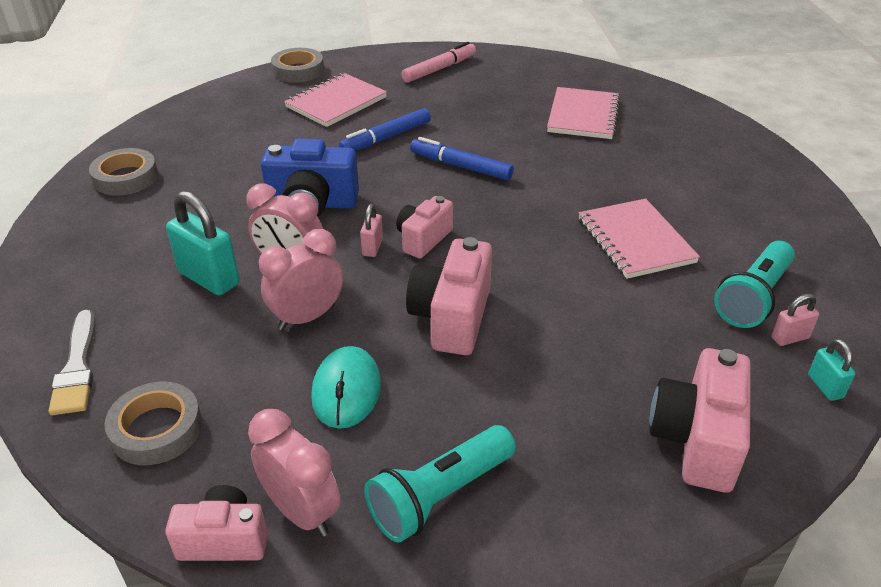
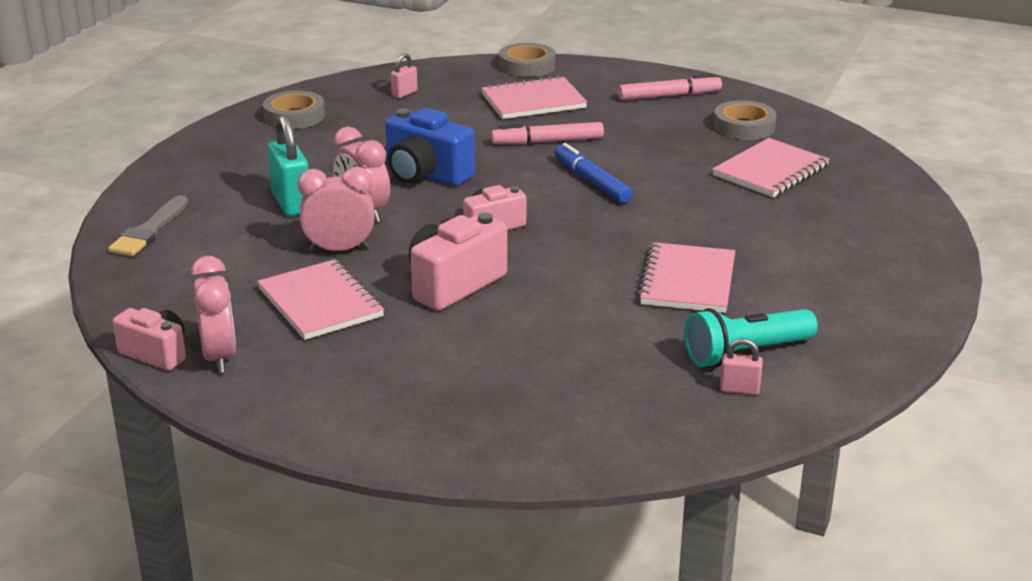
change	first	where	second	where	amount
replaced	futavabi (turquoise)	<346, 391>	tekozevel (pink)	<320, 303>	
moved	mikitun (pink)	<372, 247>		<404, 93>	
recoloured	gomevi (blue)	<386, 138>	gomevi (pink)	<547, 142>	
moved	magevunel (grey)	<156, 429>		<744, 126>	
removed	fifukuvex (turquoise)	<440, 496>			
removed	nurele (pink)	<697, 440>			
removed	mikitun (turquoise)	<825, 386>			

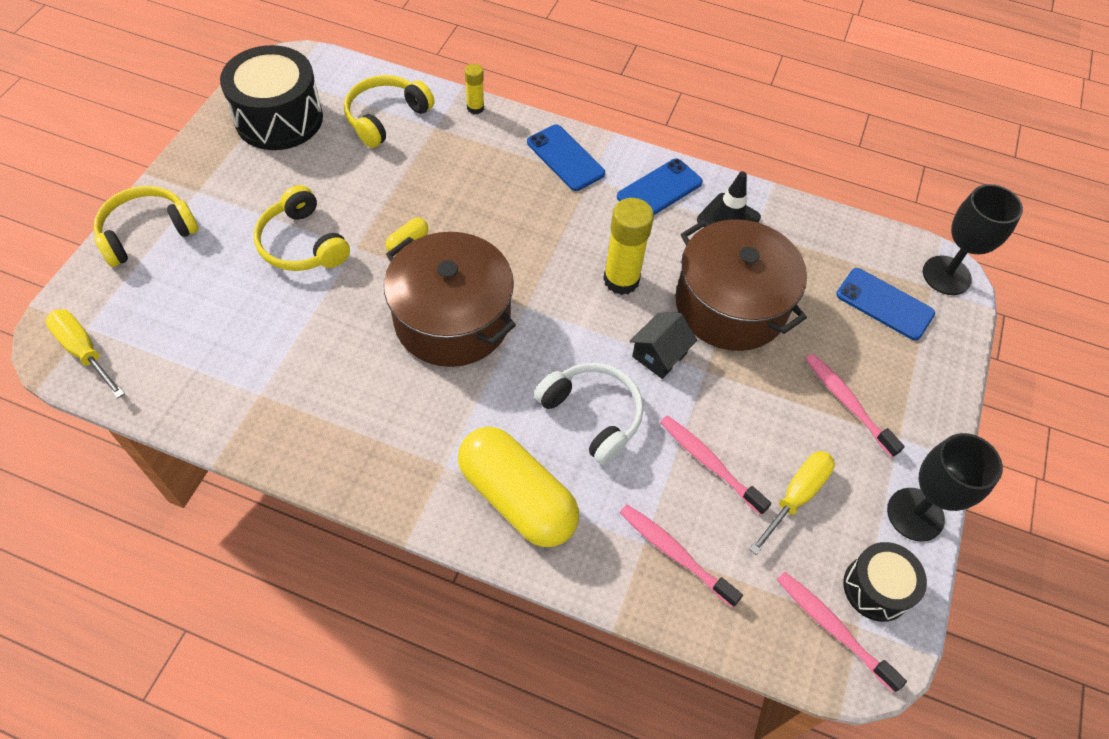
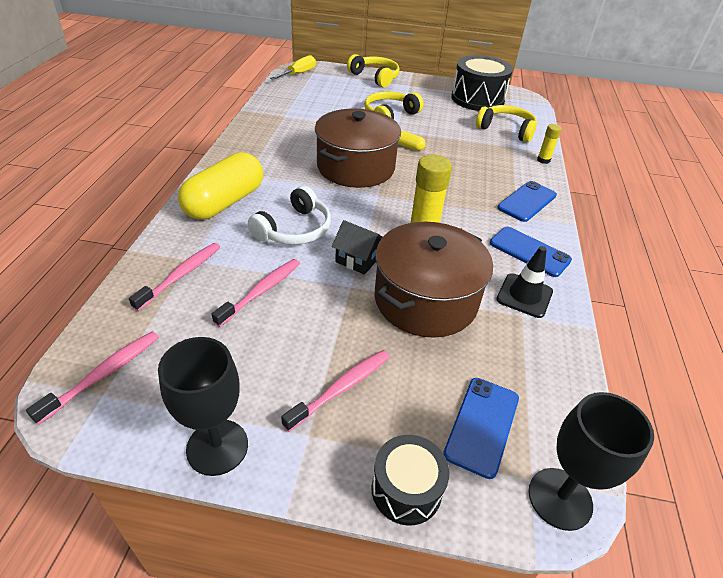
change	first	where	second	where	amount
moved	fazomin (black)	<876, 588>		<406, 489>	
removed	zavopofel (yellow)	<796, 496>			

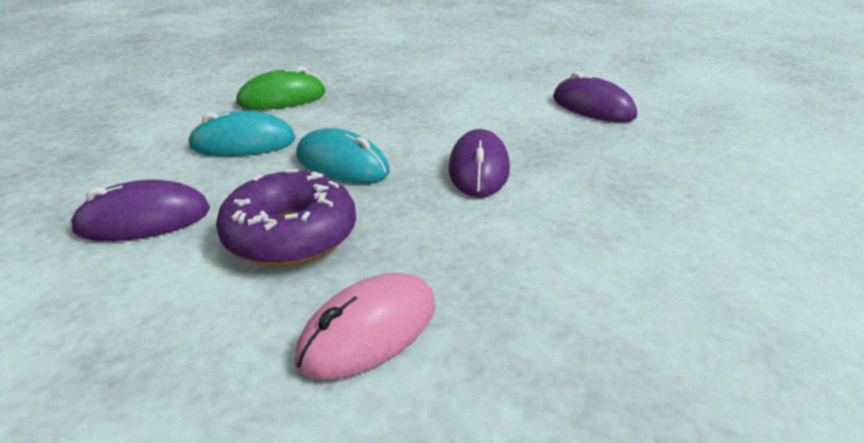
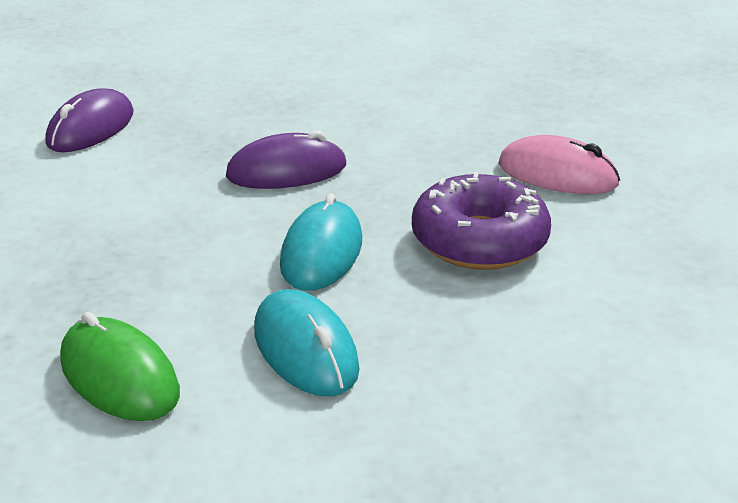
change	first	where	second	where	amount
removed	futavabi (purple)	<143, 220>			

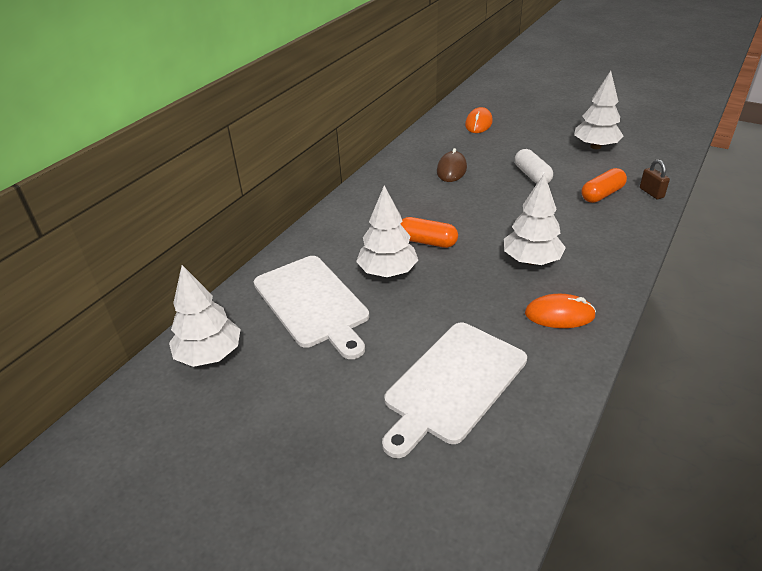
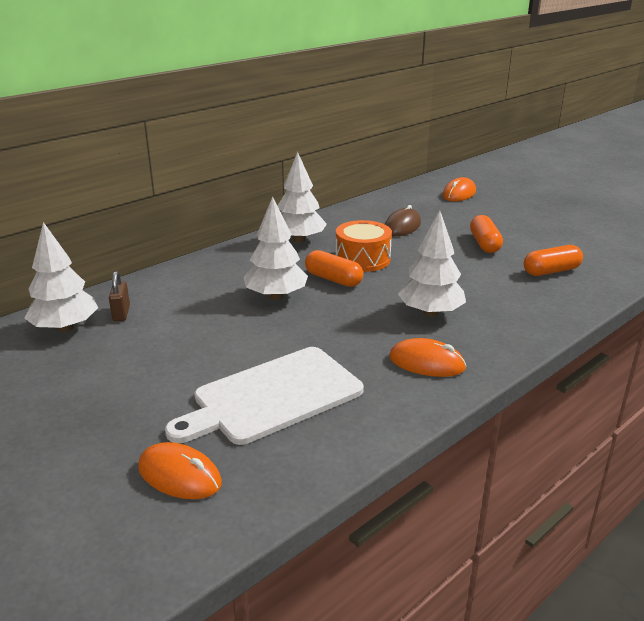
change	first	where	second	where	amount
moved	mikitun (brown)	<651, 193>		<121, 313>	
added			futavabi (orange)	<179, 475>	
moved	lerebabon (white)	<595, 146>		<299, 240>	
added			fazomin (orange)	<362, 259>	
recoloured	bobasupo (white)	<532, 175>	bobasupo (orange)	<484, 244>	
removed	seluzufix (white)	<312, 303>			

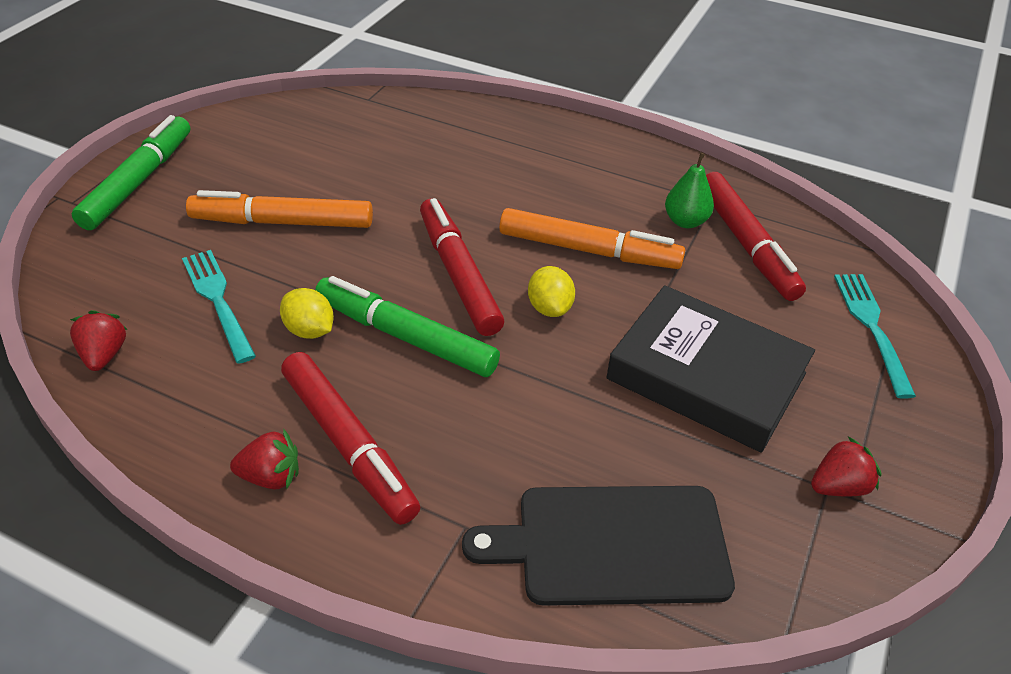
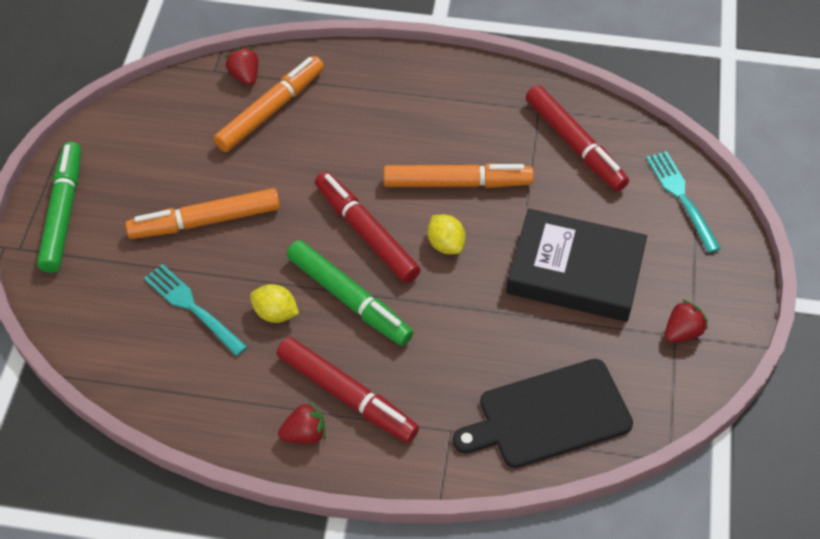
change	first	where	second	where	amount
added			gomevi (orange)	<271, 110>	
moved	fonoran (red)	<104, 355>		<245, 76>	
turned	gomevi (green)	<405, 337>		<349, 299>	150 degrees counterclockwise
removed	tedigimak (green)	<685, 221>			

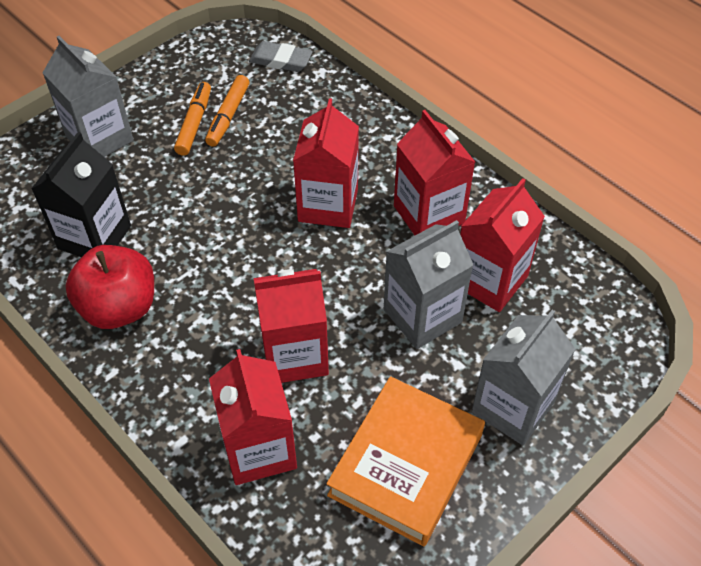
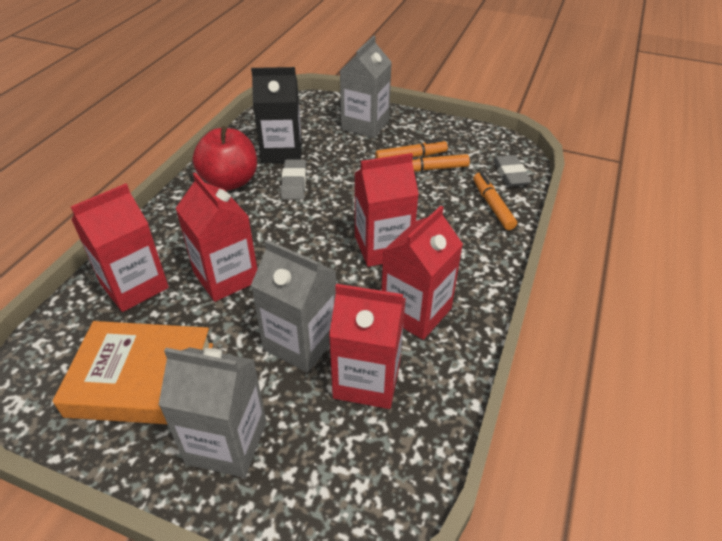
change	first	where	second	where	amount
added			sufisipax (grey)	<294, 183>	
added			gomevi (orange)	<492, 206>	

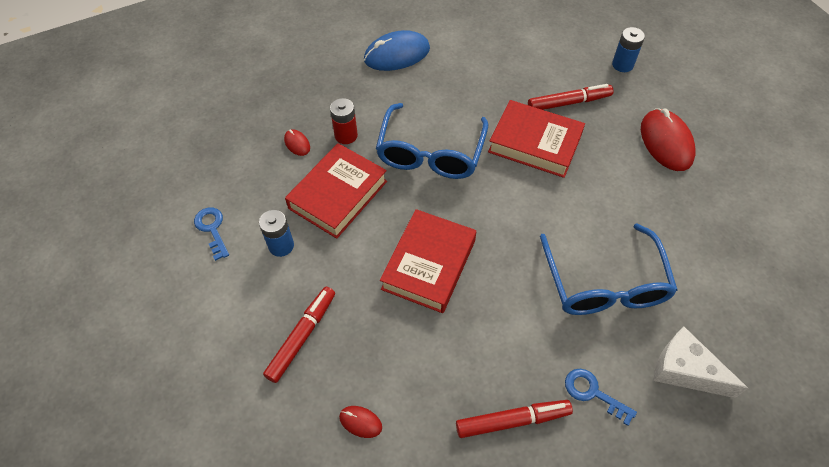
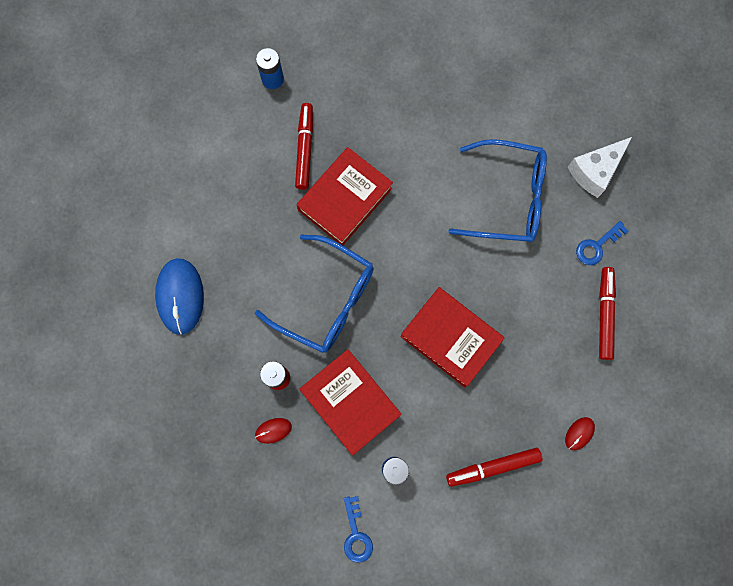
change	first	where	second	where	amount
turned	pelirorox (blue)	<212, 229>		<356, 534>	90 degrees counterclockwise
turned	gomevi (red)	<302, 336>		<492, 467>	60 degrees counterclockwise
removed	futavabi (red)	<666, 142>			

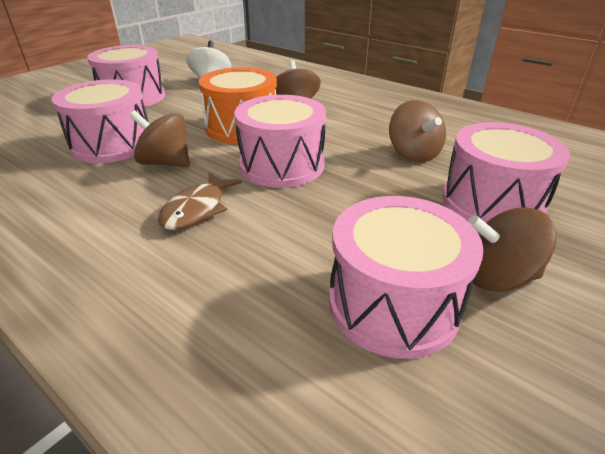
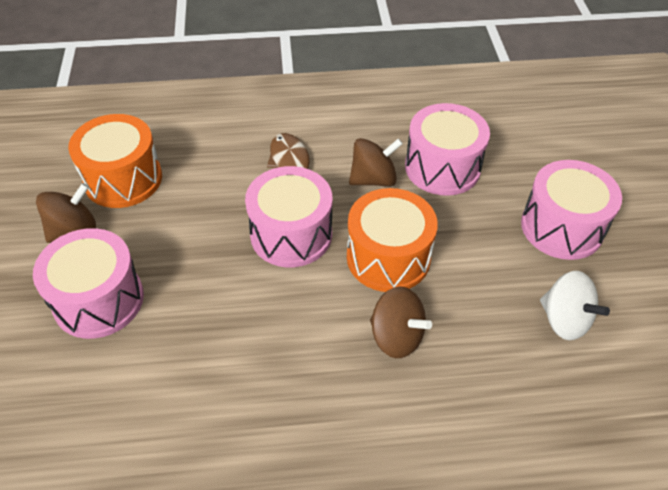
change	first	where	second	where	amount
recoloured	fazomin (pink)	<393, 304>	fazomin (orange)	<123, 179>	
removed	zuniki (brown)	<413, 154>			

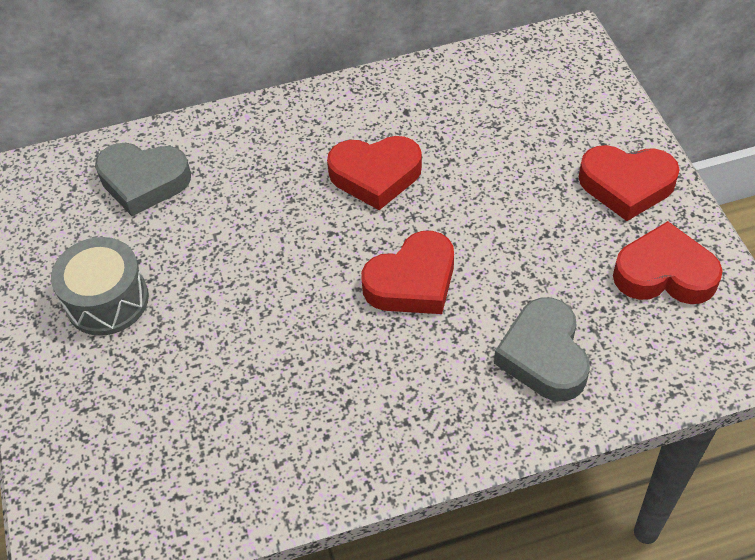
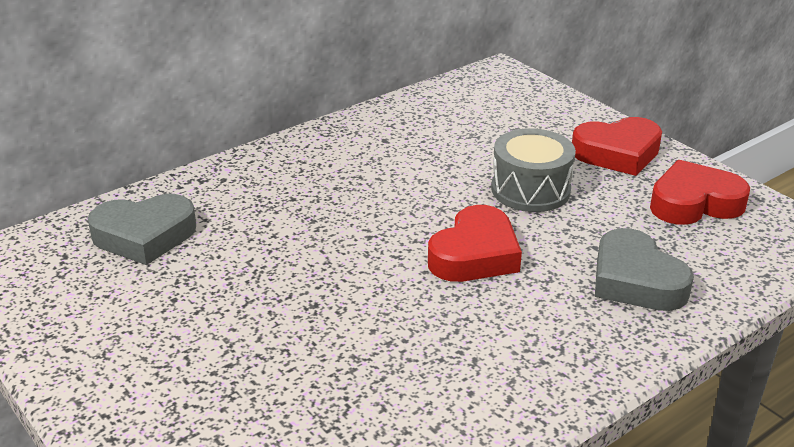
change	first	where	second	where	amount
moved	fazomin (grey)	<107, 300>		<530, 190>	
removed	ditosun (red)	<375, 175>			

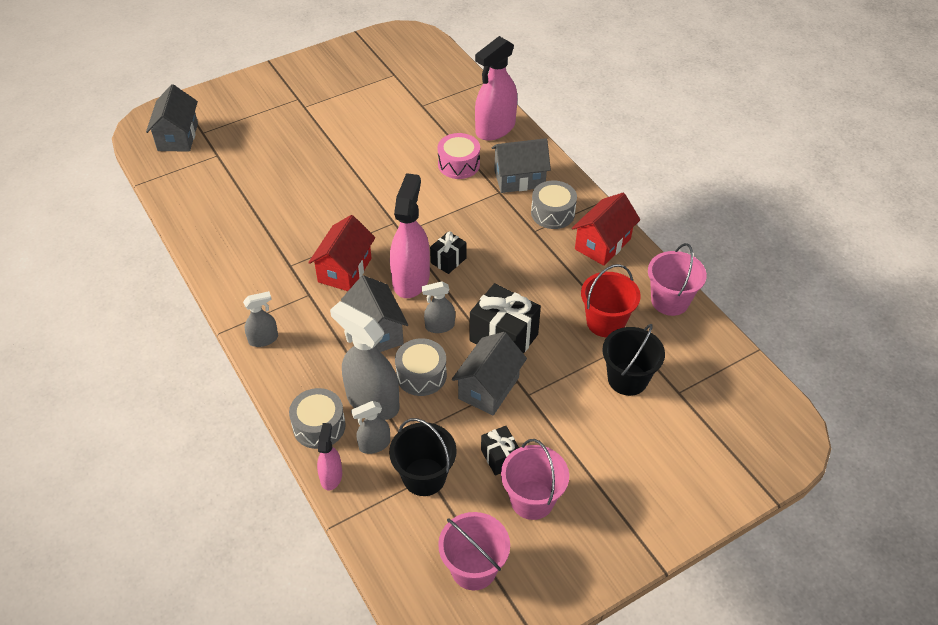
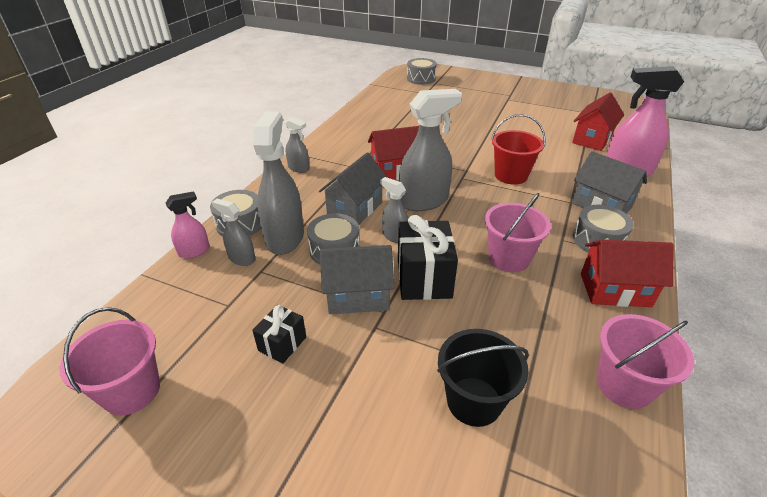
change	first	where	second	where	amount
recoloured	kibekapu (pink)	<411, 279>	kibekapu (grey)	<424, 201>	
replaced	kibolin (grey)	<178, 137>	fazomin (grey)	<421, 79>	
moved	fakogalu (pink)	<532, 500>		<509, 258>	
moved	fakogalu (red)	<605, 322>		<511, 175>	
added			kibolin (red)	<592, 139>	
removed	fakogalu (black)	<424, 477>			
removed	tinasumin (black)	<448, 260>			
removed	fazomin (pink)	<458, 164>			

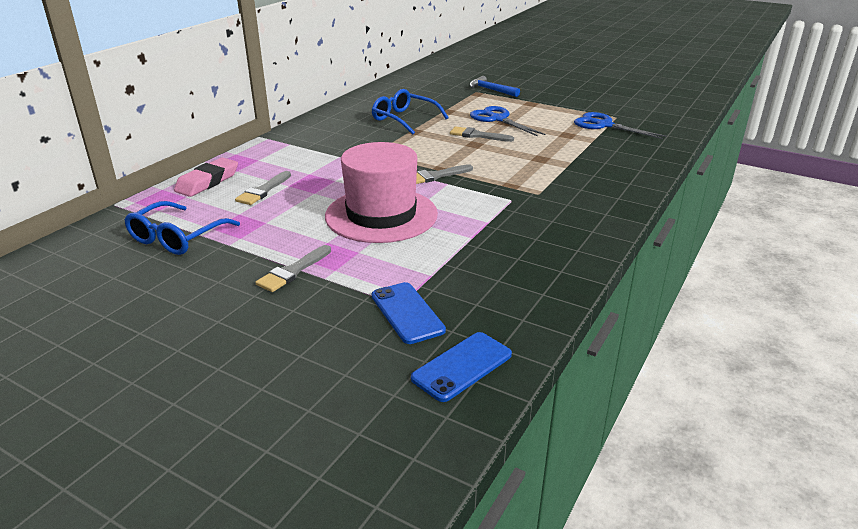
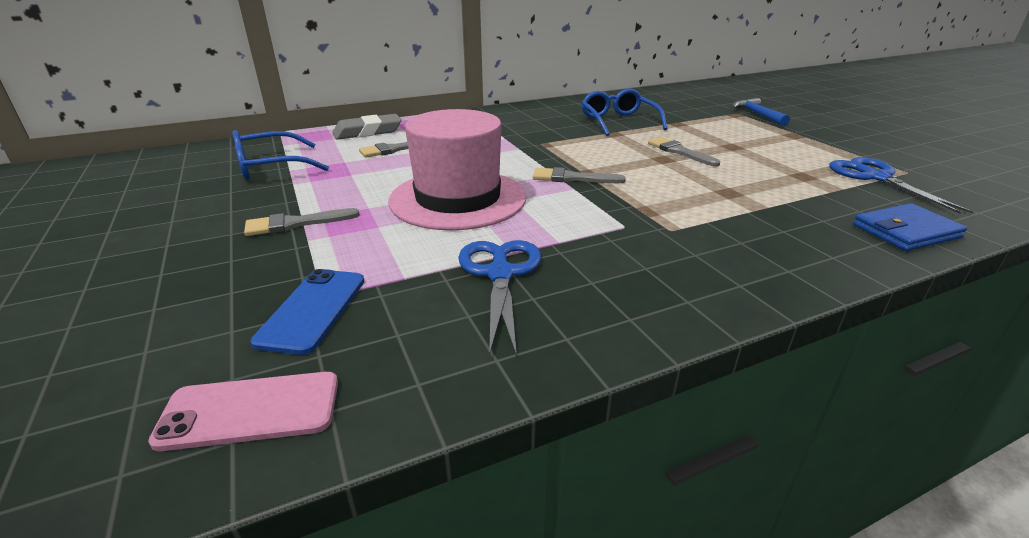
change	first	where	second	where	amount
recoloured	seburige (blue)	<462, 366>	seburige (pink)	<250, 411>	
recoloured	sufisipax (pink)	<207, 182>	sufisipax (grey)	<367, 132>	
moved	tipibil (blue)	<498, 119>		<500, 274>	
added			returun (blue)	<905, 231>	

